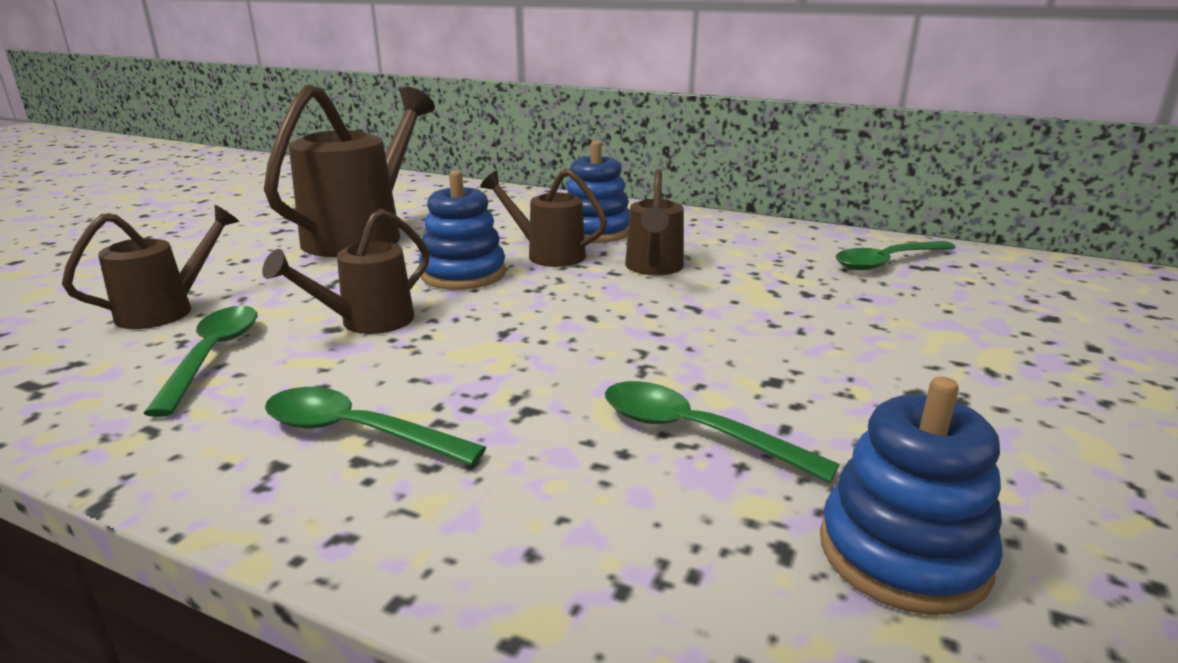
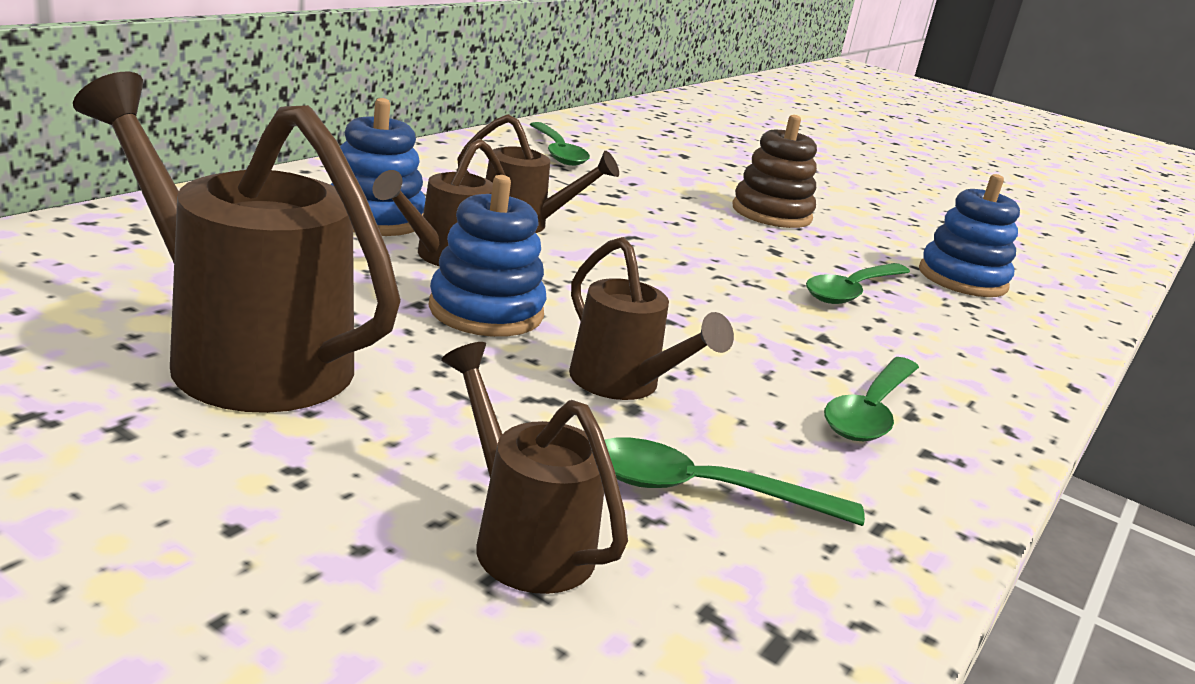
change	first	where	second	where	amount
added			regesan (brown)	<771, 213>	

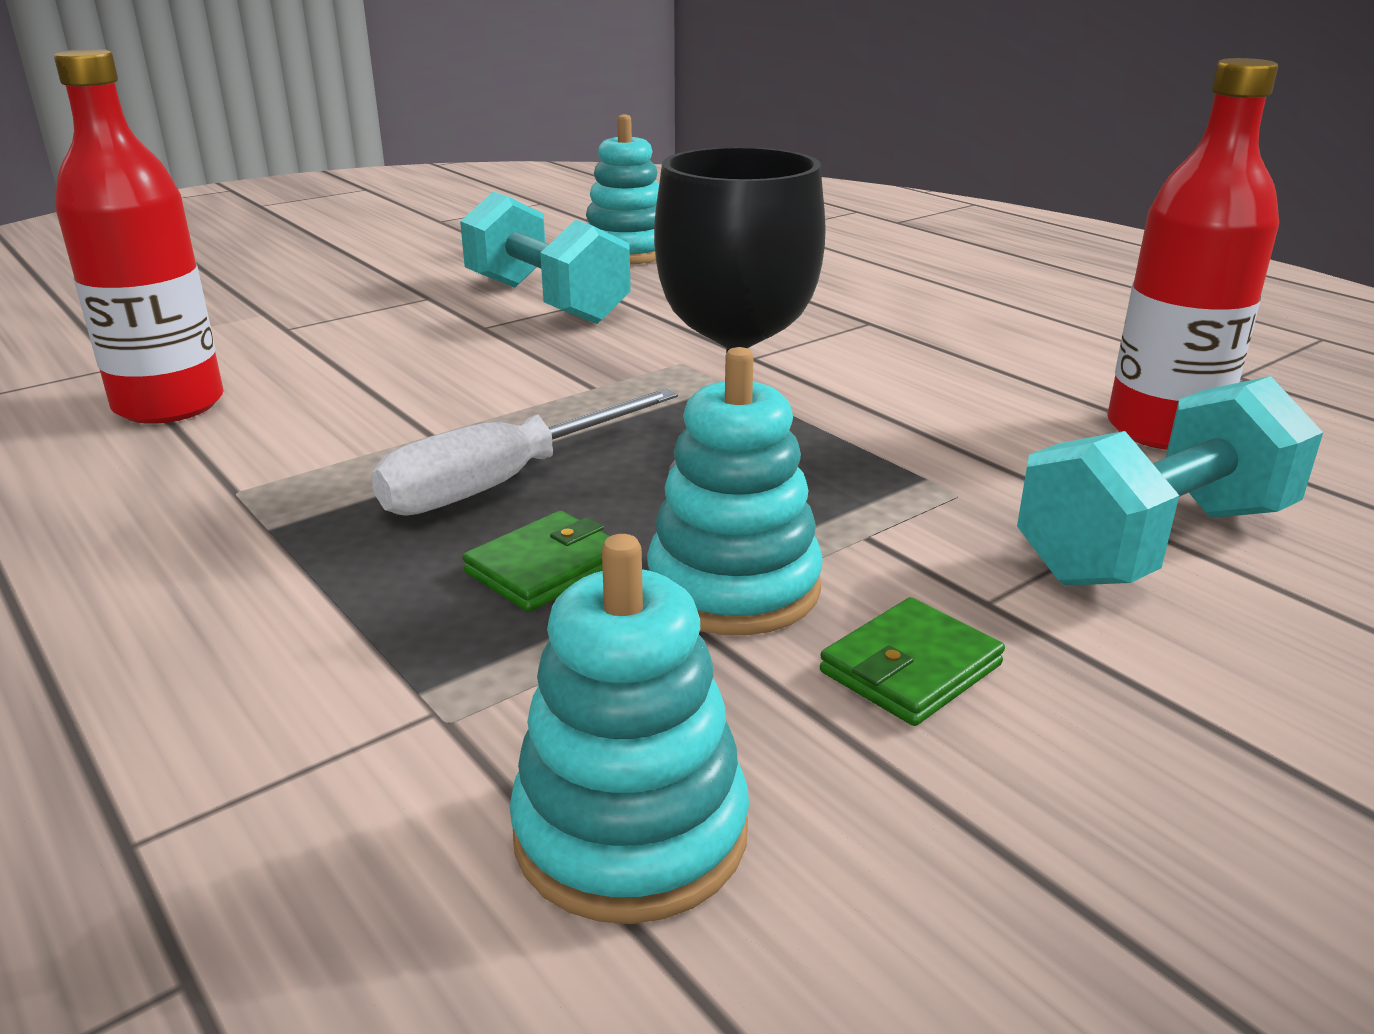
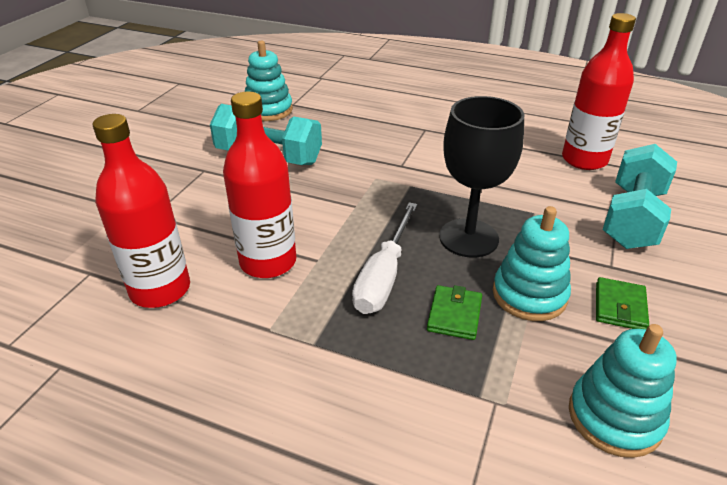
change	first	where	second	where	amount
added			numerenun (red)	<268, 262>	

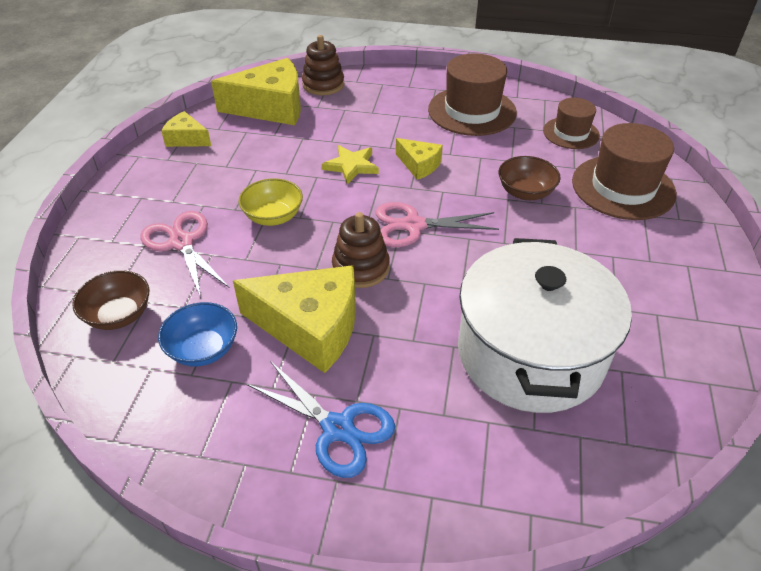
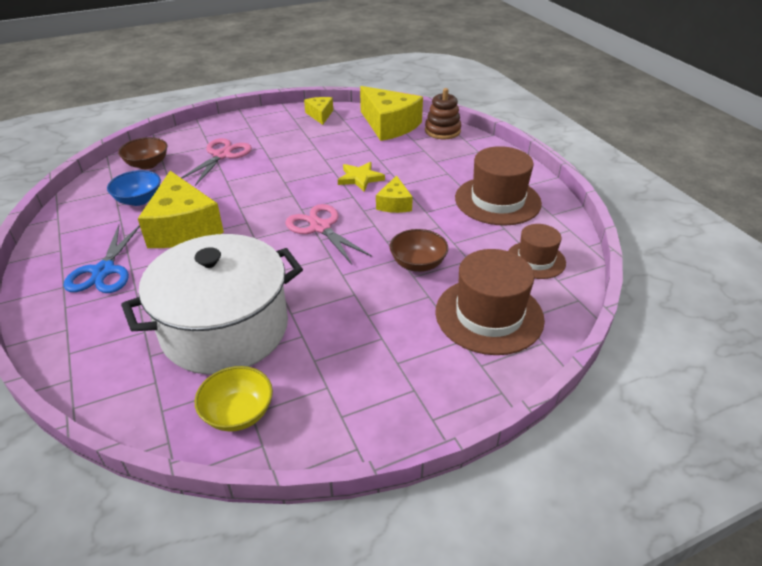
change	first	where	second	where	amount
moved	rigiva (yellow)	<273, 216>		<238, 413>	
removed	regesan (brown)	<360, 268>			

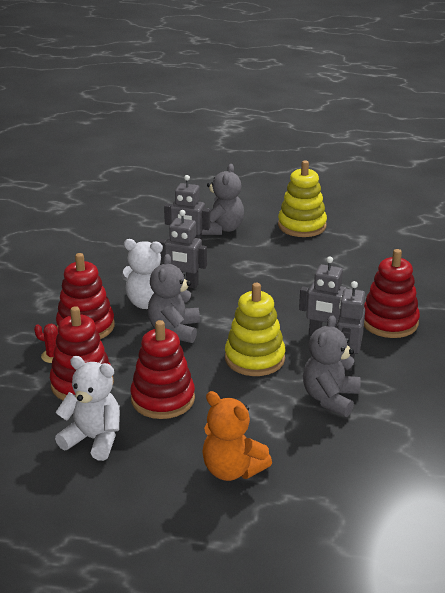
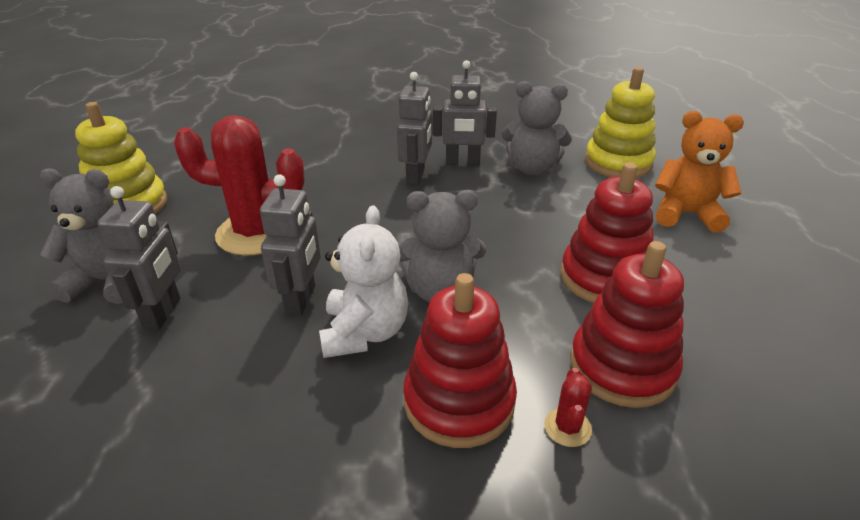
change	first	where	second	where	amount
added			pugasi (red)	<256, 233>	
moved	regesan (yellow)	<254, 358>		<618, 163>	
turned	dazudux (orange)	<232, 470>		<686, 214>	105 degrees counterclockwise
removed	dazudux (white)	<94, 439>			
removed	regesan (red)	<389, 322>			

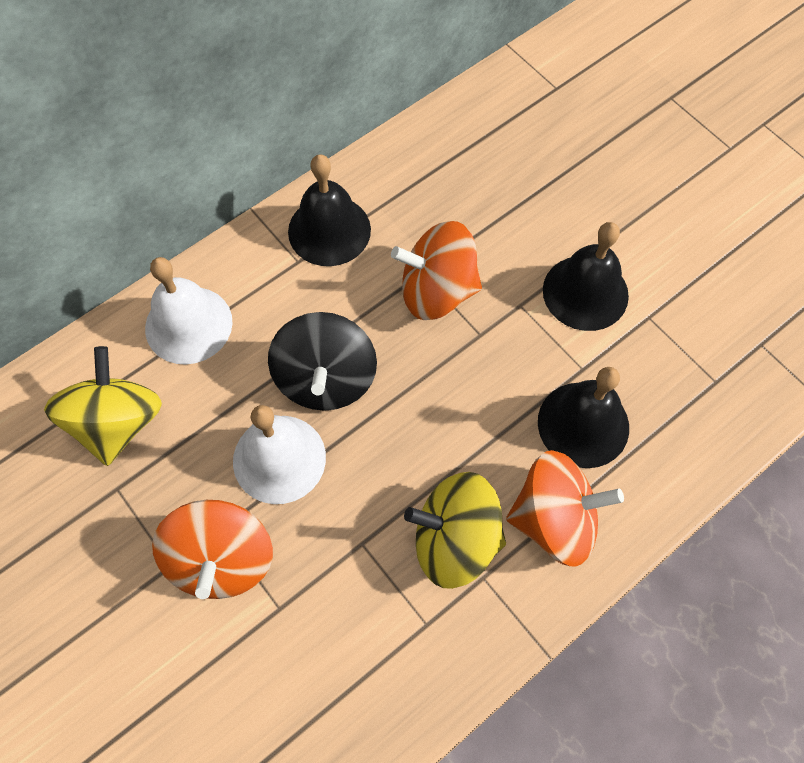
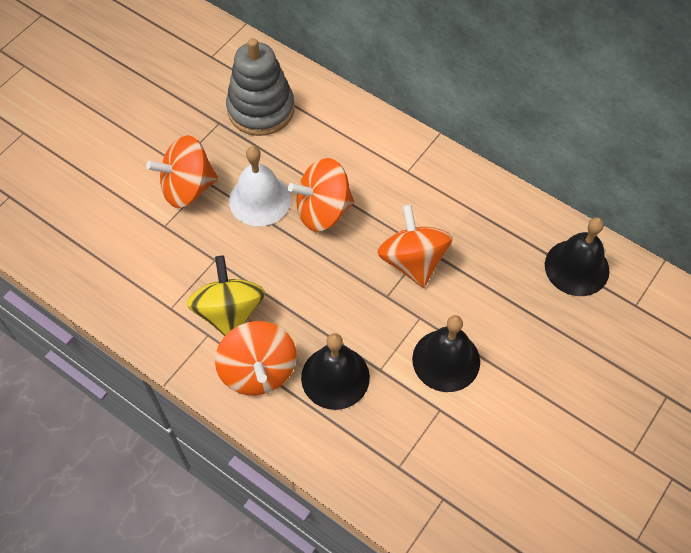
change	first	where	second	where	amount
replaced	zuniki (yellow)	<117, 422>	regesan (grey)	<261, 109>	
recoloured	zuniki (black)	<326, 379>	zuniki (orange)	<323, 210>	
moved	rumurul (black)	<329, 230>		<577, 267>	
removed	rumurul (white)	<188, 324>			

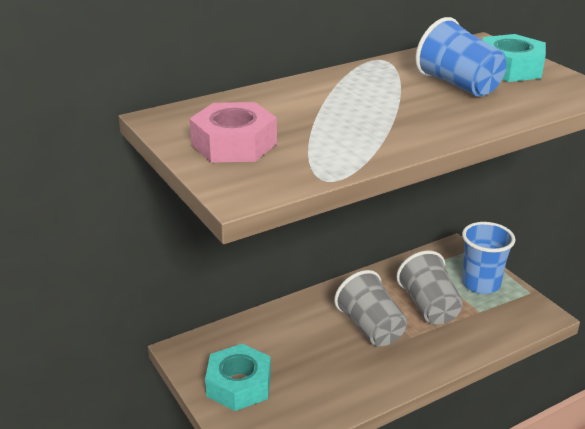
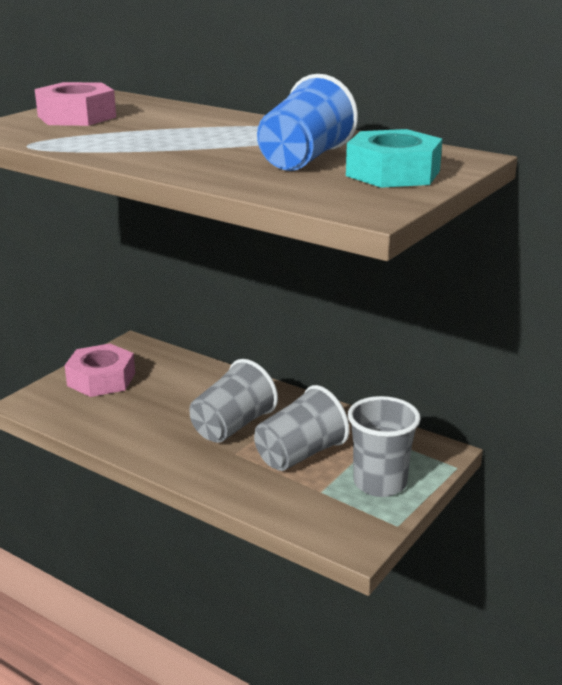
change	first	where	second	where	amount
recoloured	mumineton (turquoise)	<239, 385>	mumineton (pink)	<101, 379>	
recoloured	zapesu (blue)	<481, 284>	zapesu (grey)	<380, 483>	

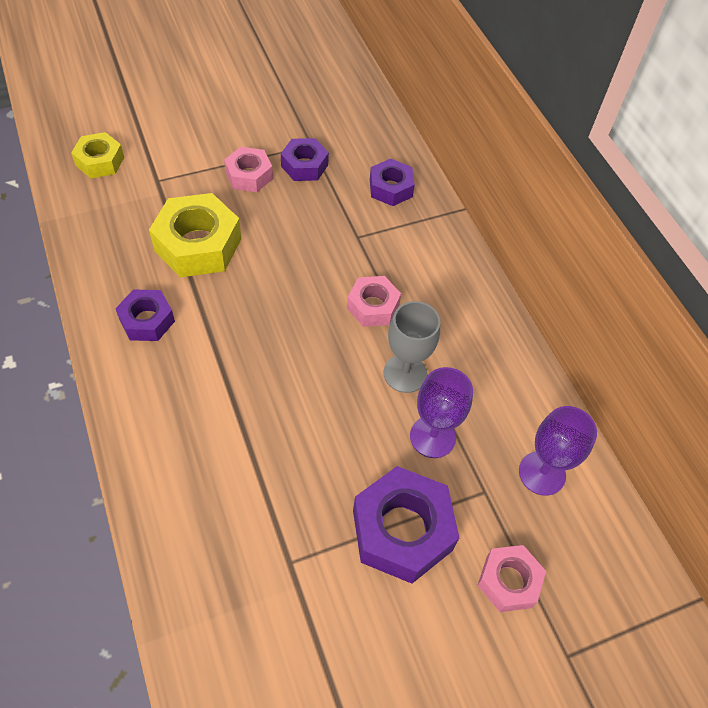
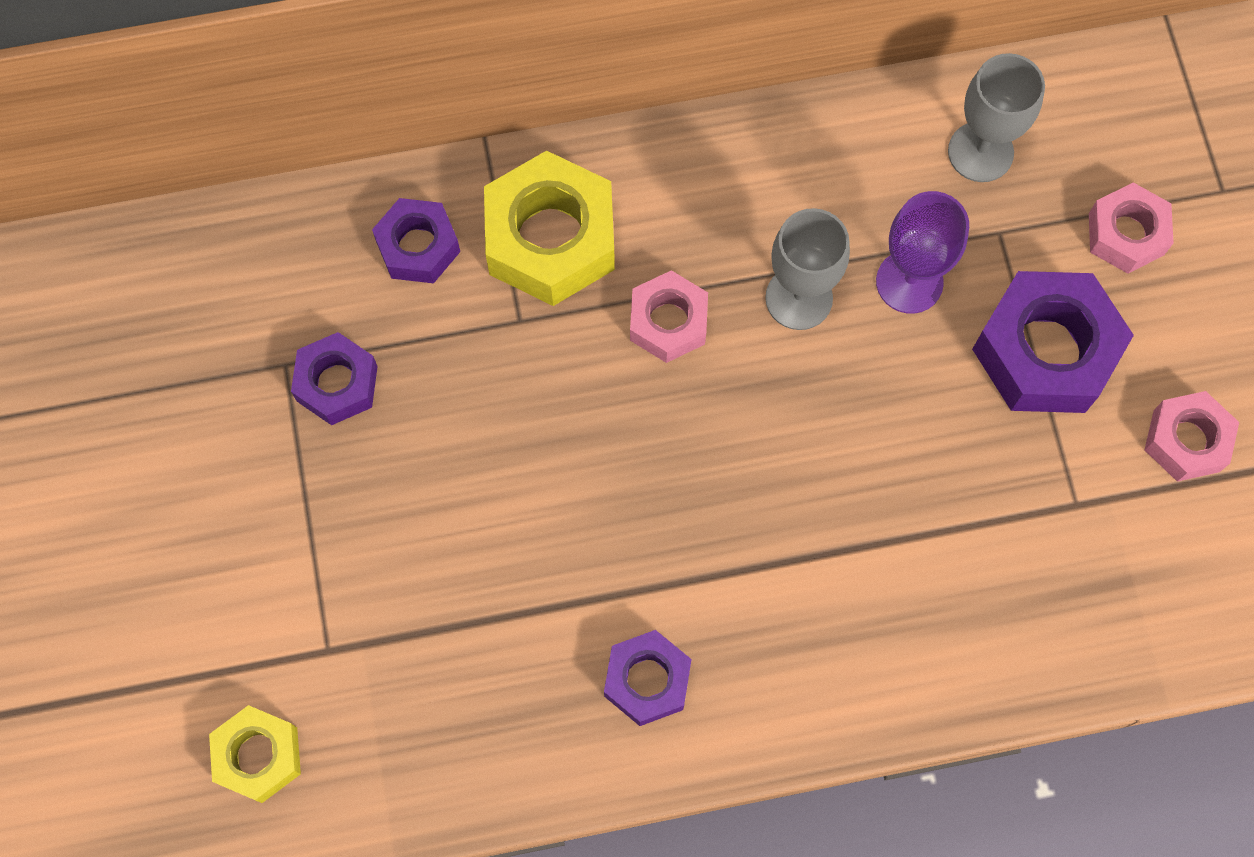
change	first	where	second	where	amount
moved	mumineton (yellow)	<198, 245>		<551, 239>	
recoloured	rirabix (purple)	<542, 473>	rirabix (grey)	<980, 152>	
moved	mumineton (pink)	<249, 175>		<1186, 441>	

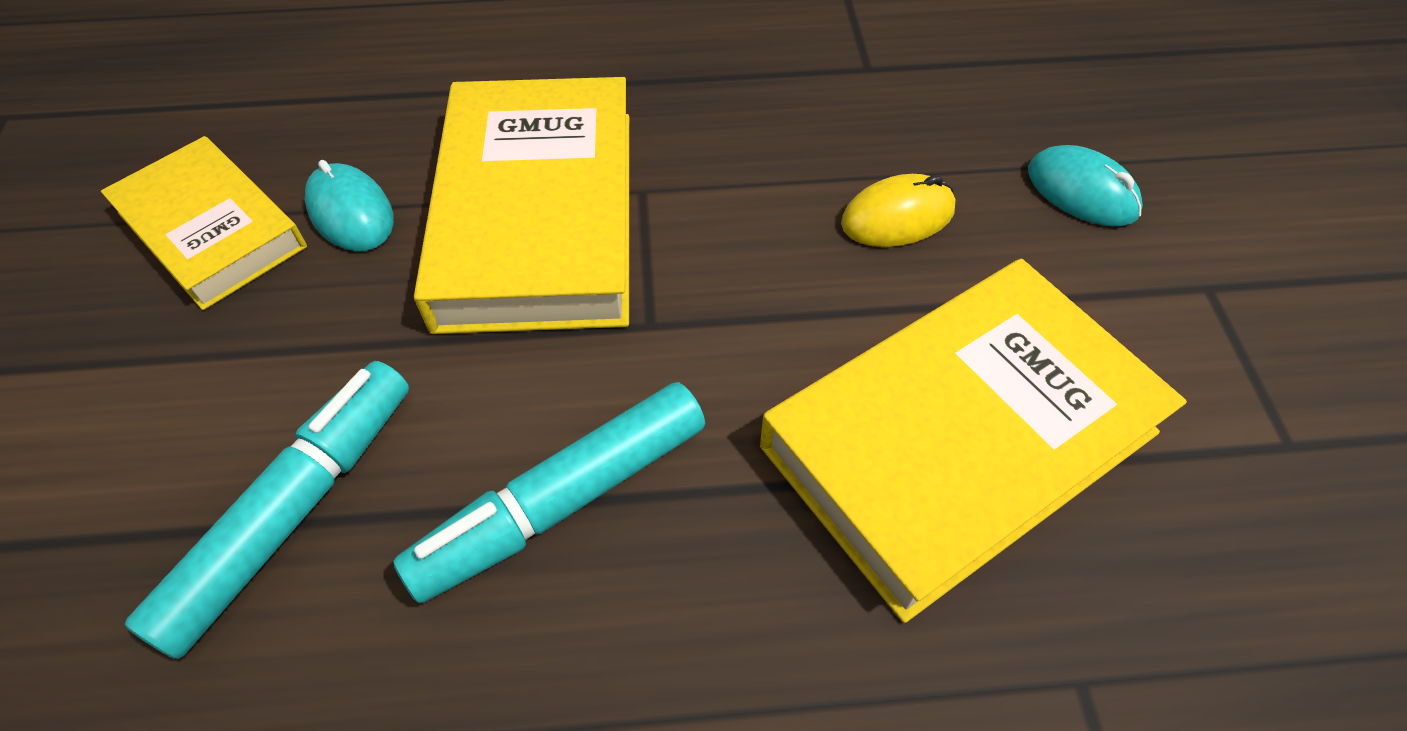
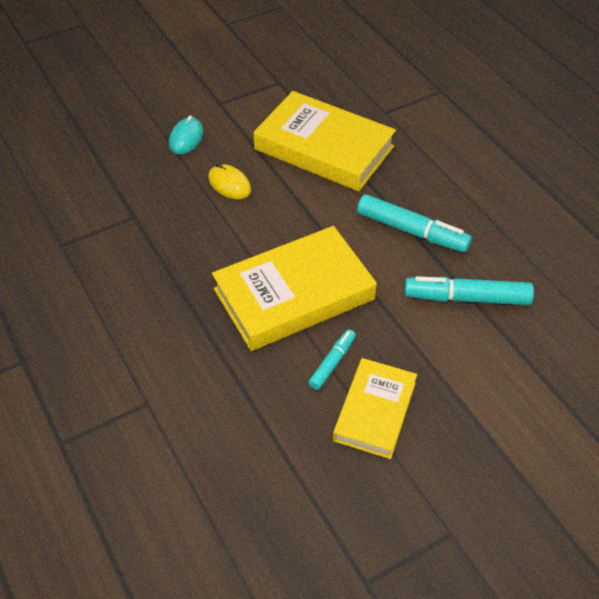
change	first	where	second	where	amount
replaced	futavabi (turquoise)	<351, 212>	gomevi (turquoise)	<332, 363>	

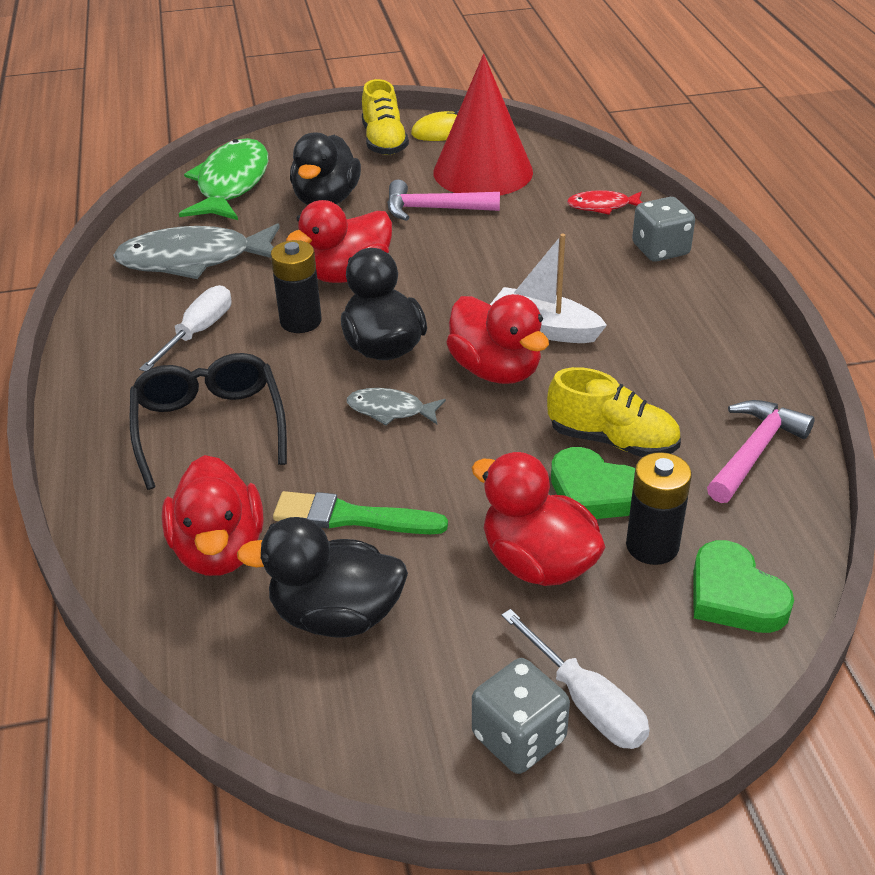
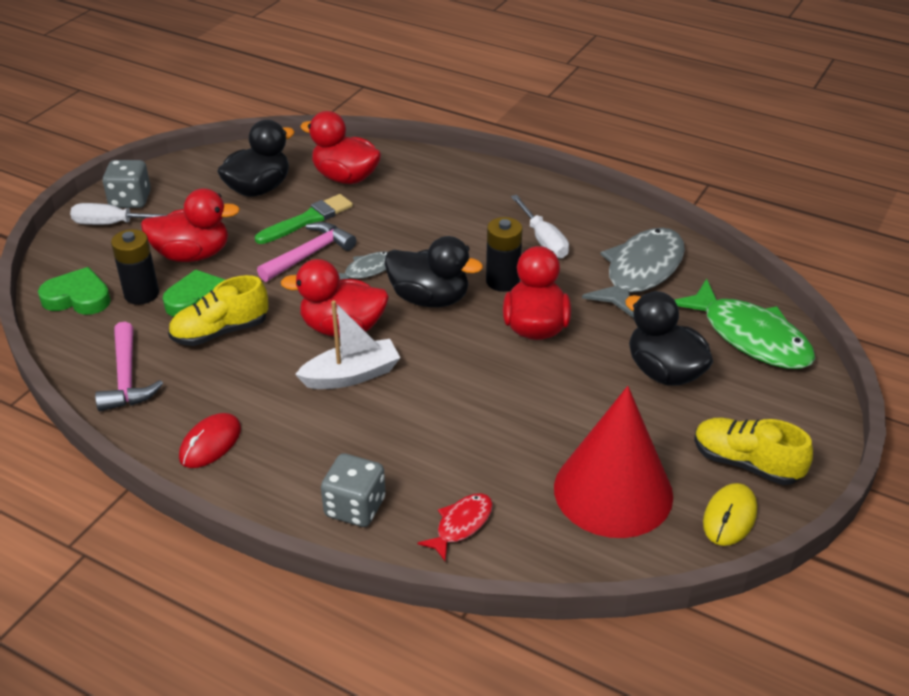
change	first	where	second	where	amount
added			futavabi (red)	<210, 443>	
moved	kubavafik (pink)	<433, 209>		<310, 254>	
removed	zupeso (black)	<209, 426>			

